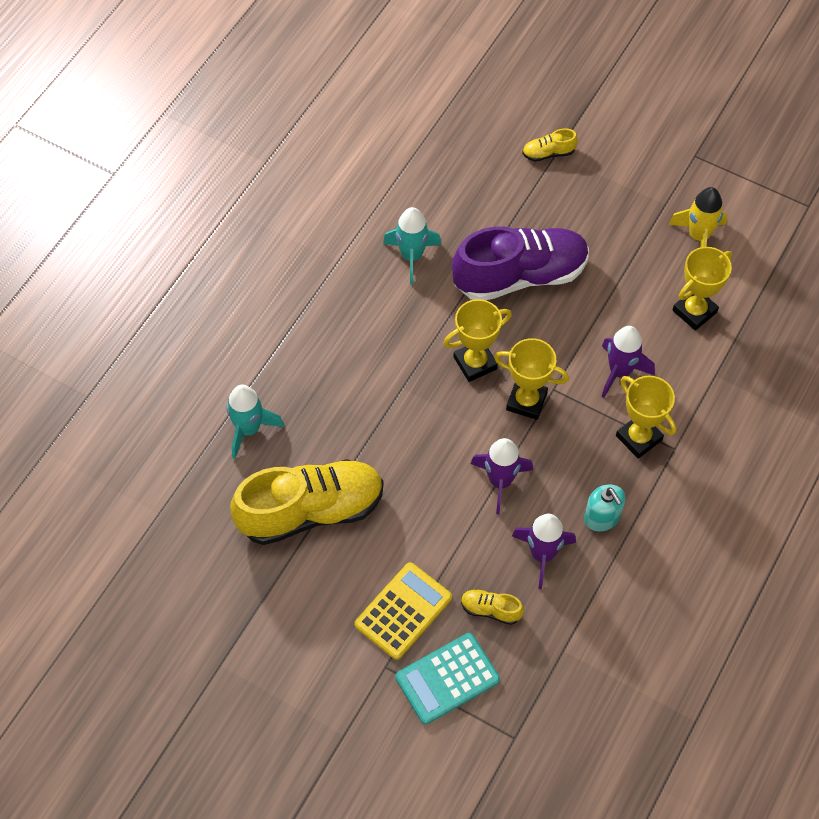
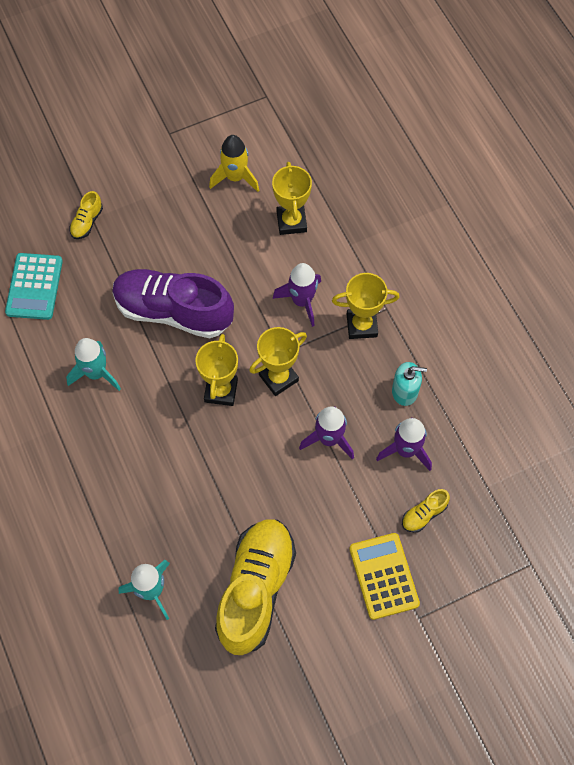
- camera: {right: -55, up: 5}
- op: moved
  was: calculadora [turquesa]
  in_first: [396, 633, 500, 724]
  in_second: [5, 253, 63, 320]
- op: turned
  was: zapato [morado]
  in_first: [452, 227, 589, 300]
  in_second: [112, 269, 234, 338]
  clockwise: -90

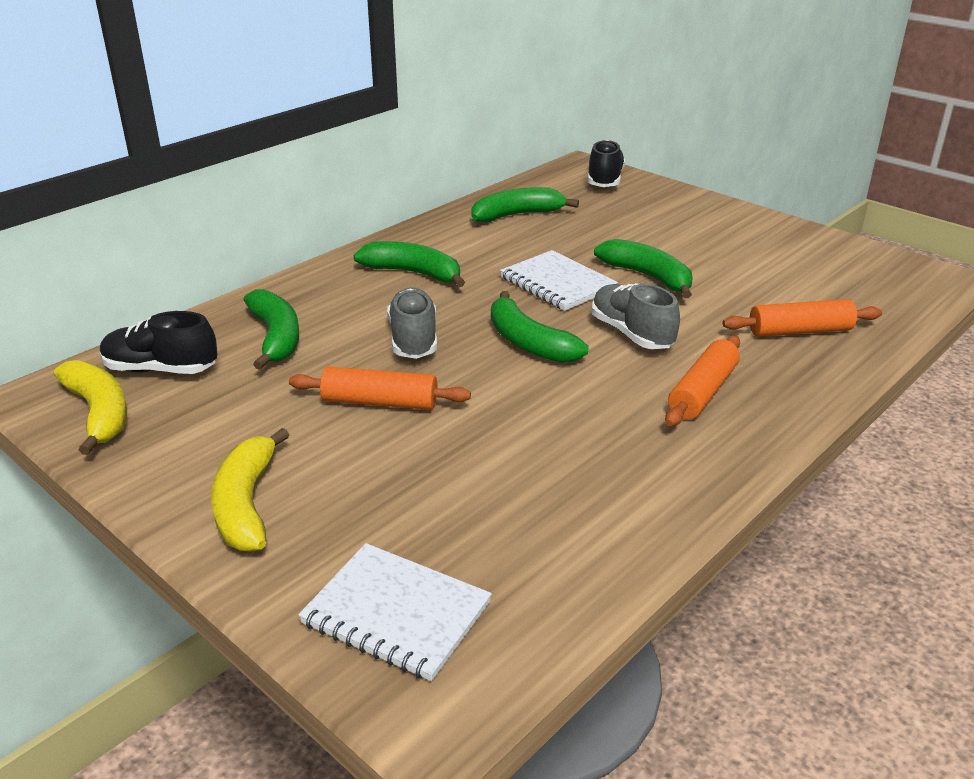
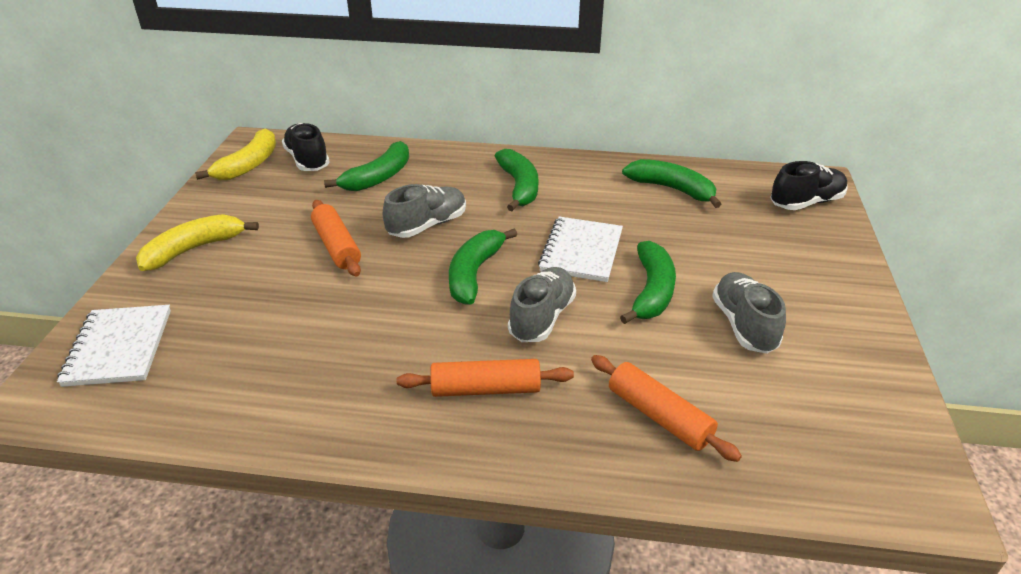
- camera: {right: 55, up: 5}
- op: added
  now: zapato [gris]
  in_second: [712, 272, 786, 354]

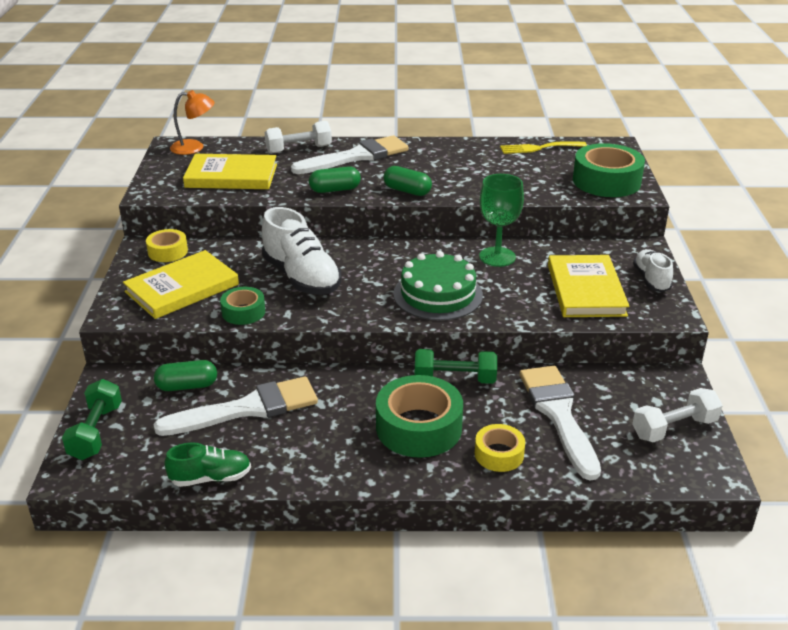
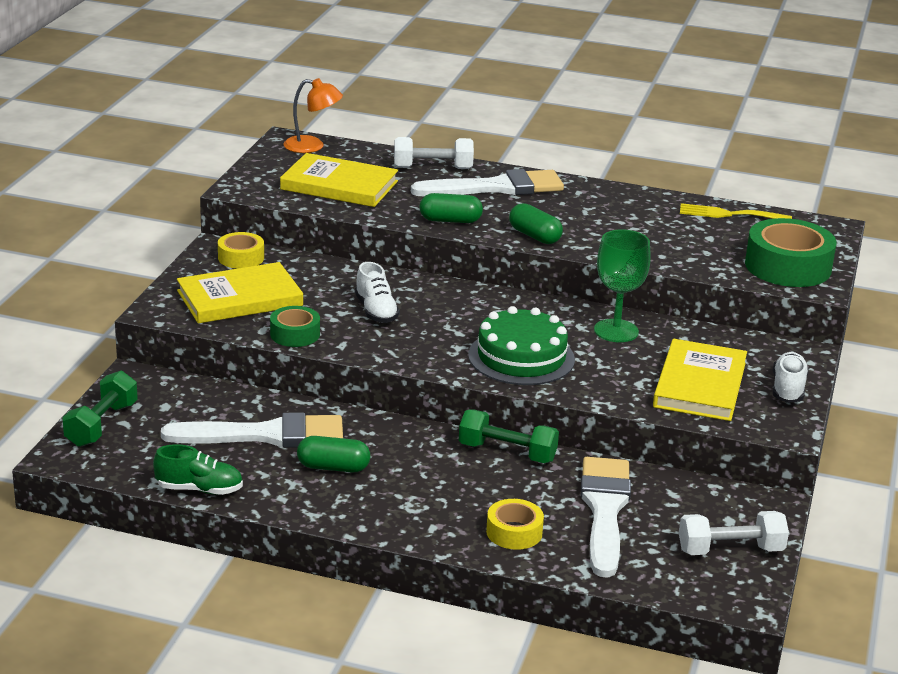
- camera: {right: 15, up: -5}
- op: moved
  was: cápsula [verde]
  in_first: [154, 360, 217, 391]
  in_second: [297, 436, 370, 473]
- op: resized
  was: zapato [blanco]
  in_first: [262, 207, 341, 295]
  in_second: [355, 262, 400, 323]
  ratio: 0.58
- op: removed
  was: cinta adhesiva [verde]
  in_first: [376, 375, 463, 458]

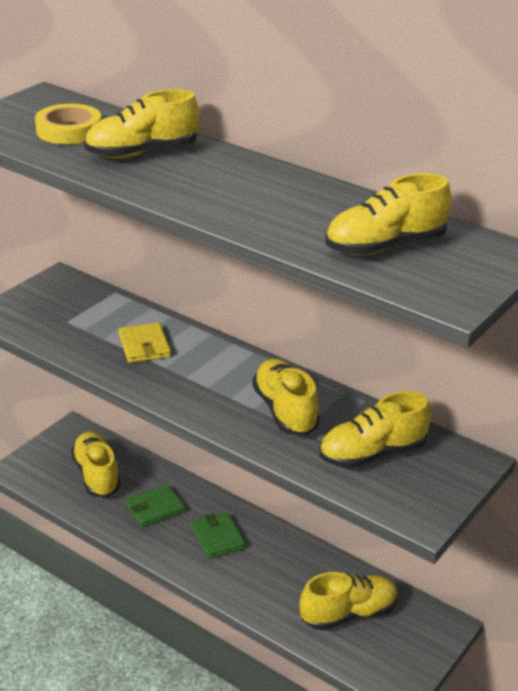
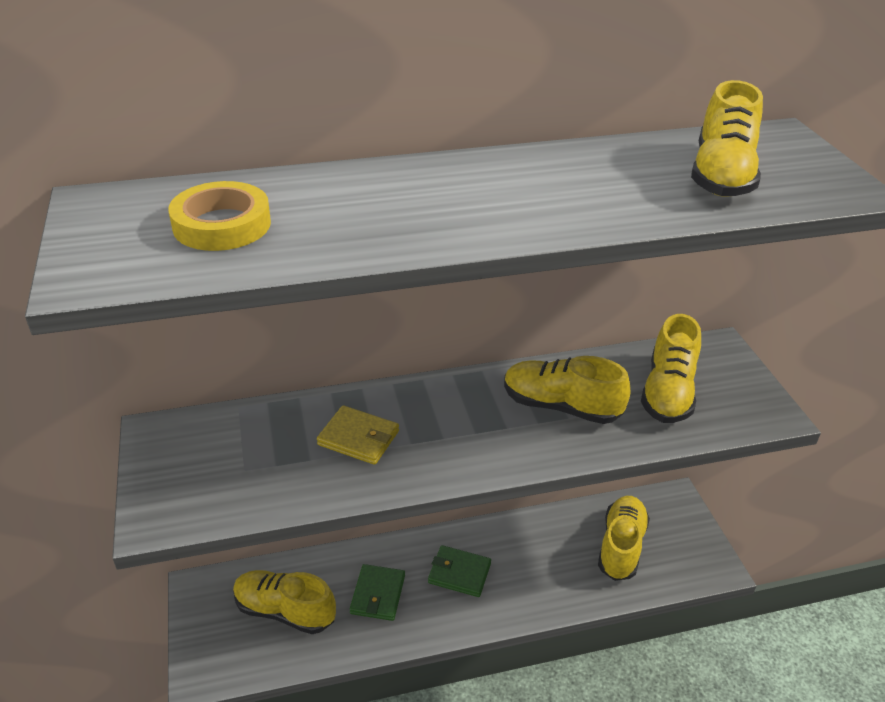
- camera: {right: -50, up: 5}
- op: removed
  was: zapato [amarillo]
  in_first: [84, 89, 200, 159]

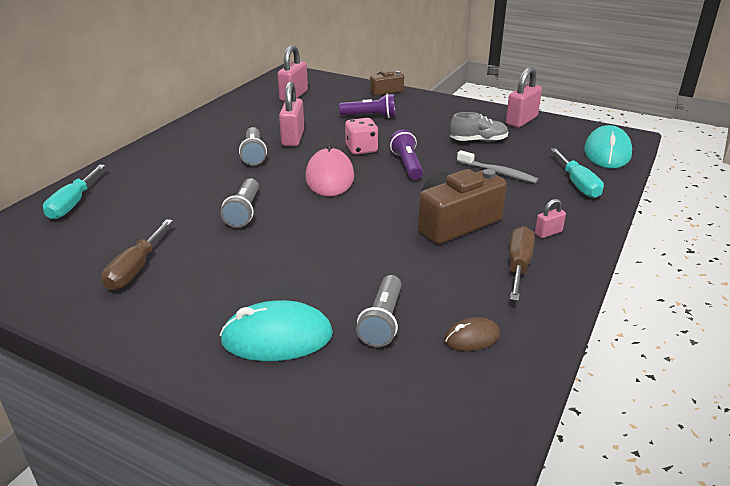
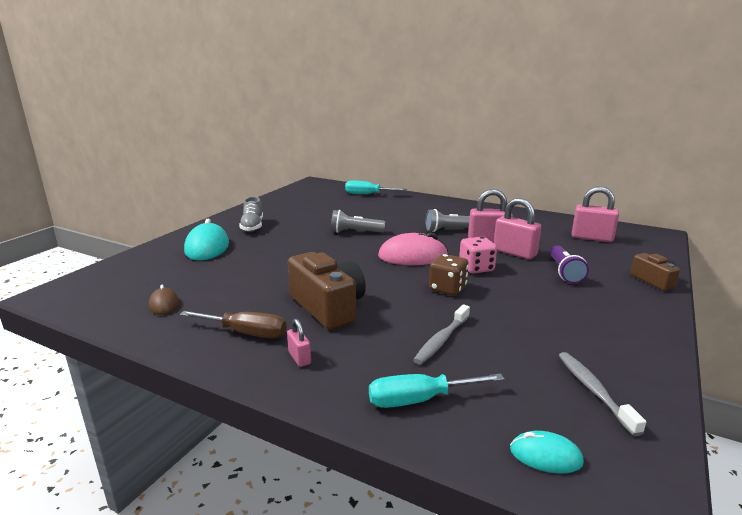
- camera: {right: 90, up: -10}
- op: removed
  was: destornillador [marrón]
  in_first: [102, 219, 173, 290]
- op: removed
  was: lámpara de mano [gris]
  in_first: [356, 275, 401, 347]
- op: replaced
  was: lámpara de mano [morado]
  now: dado [marrón]
  in_first: [390, 129, 423, 180]
  in_second: [429, 254, 469, 296]
- op: moved
  was: zapato [gris]
  in_first: [450, 112, 509, 142]
  in_second: [239, 197, 263, 232]
- op: moved
  was: candado [rosa]
  in_first: [506, 67, 542, 128]
  in_second: [494, 198, 541, 259]
- op: resized
  was: ratón [turquesa]
  in_first: [584, 125, 632, 168]
  in_second: [510, 431, 584, 473]
  ratio: 0.53
- op: added
  now: cepillo de dientes [gris]
  in_second: [559, 352, 646, 436]

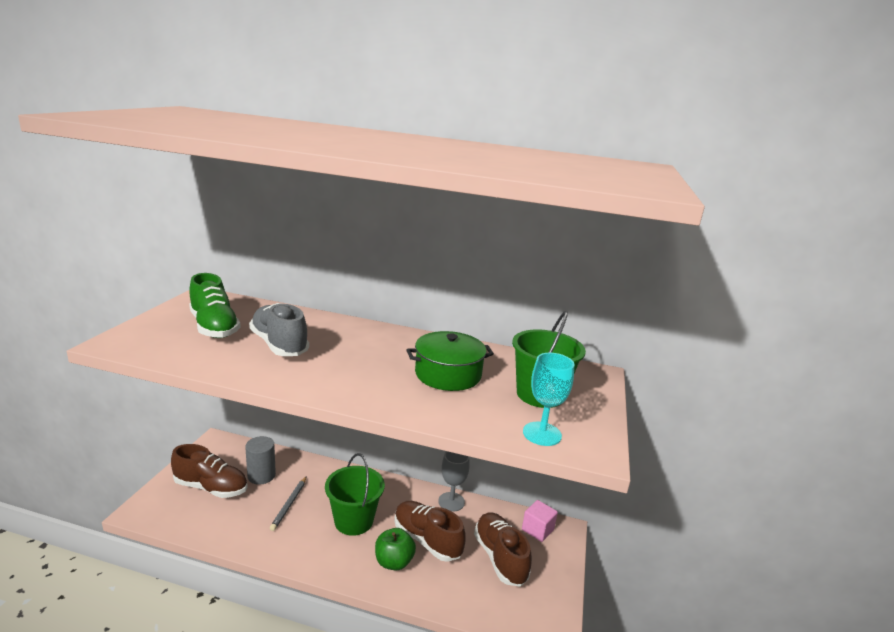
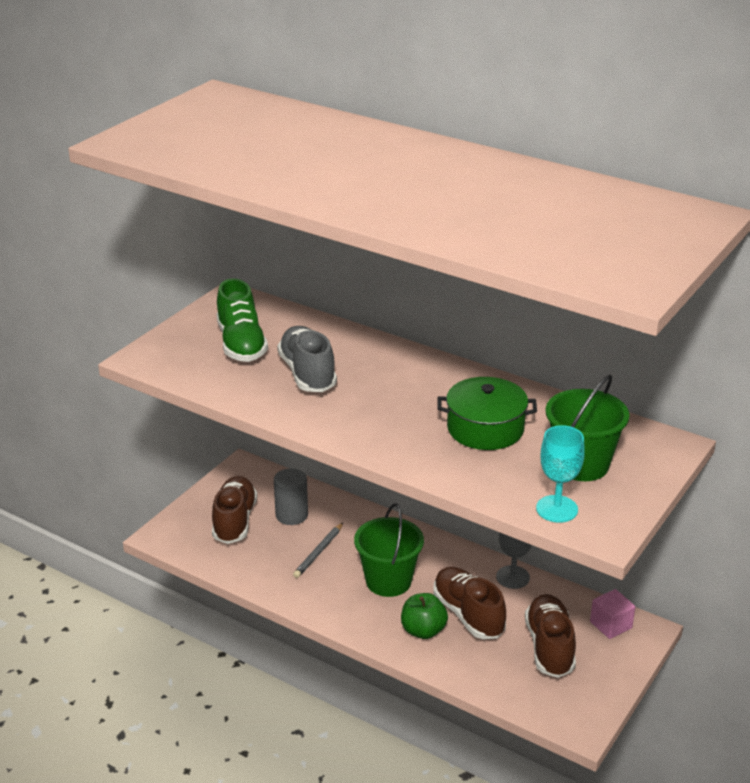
- camera: {right: 20, up: 10}
- op: turned
  was: zapato [marrón]
  in_first: [171, 444, 248, 498]
  in_second: [212, 476, 257, 544]
  clockwise: -120

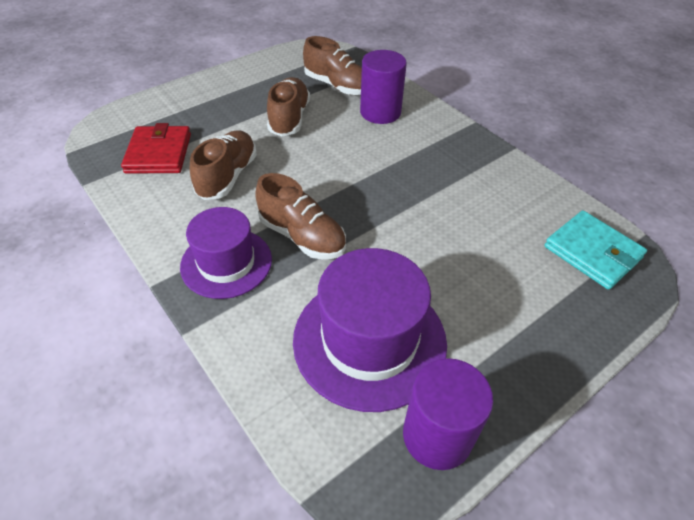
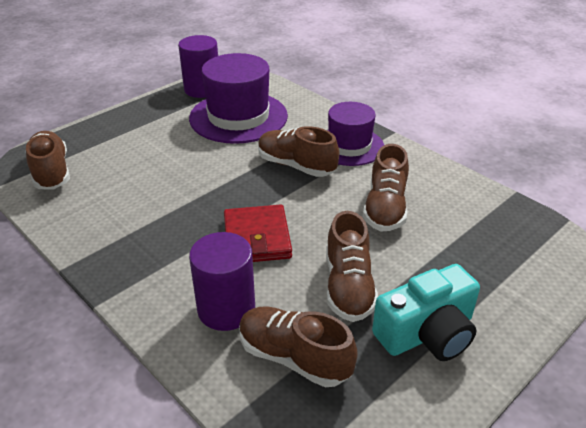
- camera: {right: 175, up: -10}
- op: moved
  was: cartera [rojo]
  in_first: [121, 123, 191, 174]
  in_second: [224, 204, 292, 262]
- op: replaced
  was: cartera [turquesa]
  now: zapato [marrón]
  in_first: [544, 210, 647, 290]
  in_second: [26, 131, 70, 190]
- op: added
  now: cámara [turquesa]
  in_second: [372, 264, 480, 361]

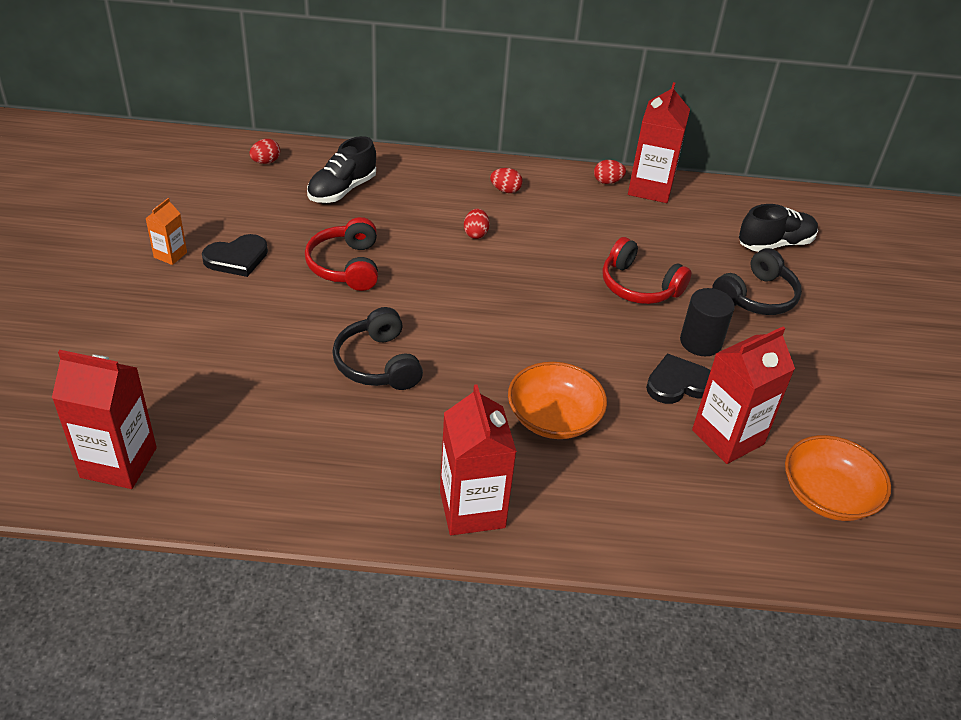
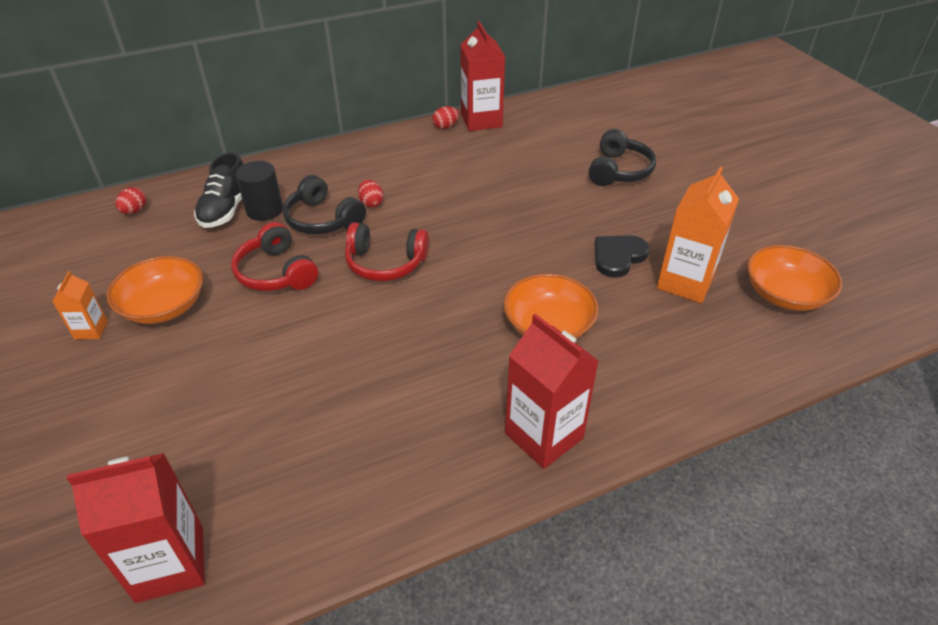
- camera: {right: -25, up: 0}
- op: replaced
  was: corazón [negro]
  now: cuenco [naranja]
  in_first: [202, 234, 268, 277]
  in_second: [107, 256, 203, 324]
- op: moved
  was: auriculares [negro]
  in_first: [332, 307, 423, 390]
  in_second: [283, 175, 366, 234]
- op: removed
  was: huevo [rojo]
  in_first: [490, 168, 523, 193]
- op: moved
  was: auriculares [rojo]
  in_first: [602, 237, 692, 304]
  in_second: [345, 223, 429, 281]
- op: moved
  was: cilindro [negro]
  in_first: [680, 288, 735, 356]
  in_second: [236, 161, 283, 221]
- op: recoloured
  was: cartón de leche [rojo]
  now: cartón de leche [naranja]
  in_first: [692, 327, 795, 464]
  in_second: [657, 166, 739, 303]
- op: removed
  was: zapato [negro]
  in_first: [739, 204, 818, 252]

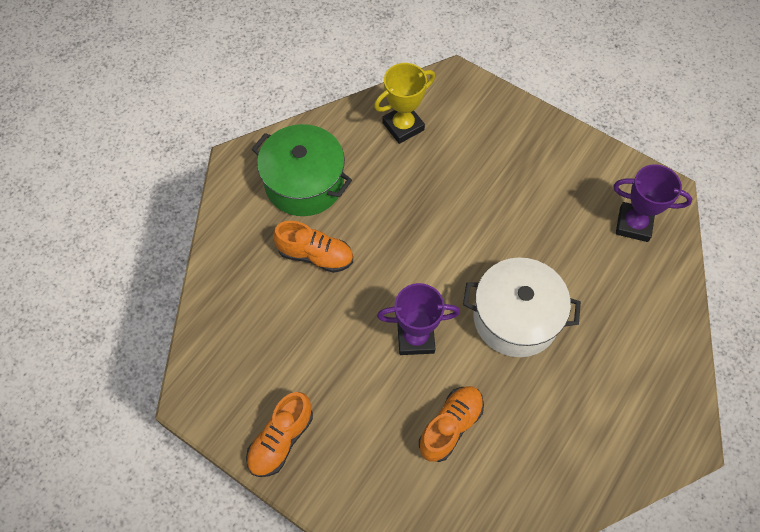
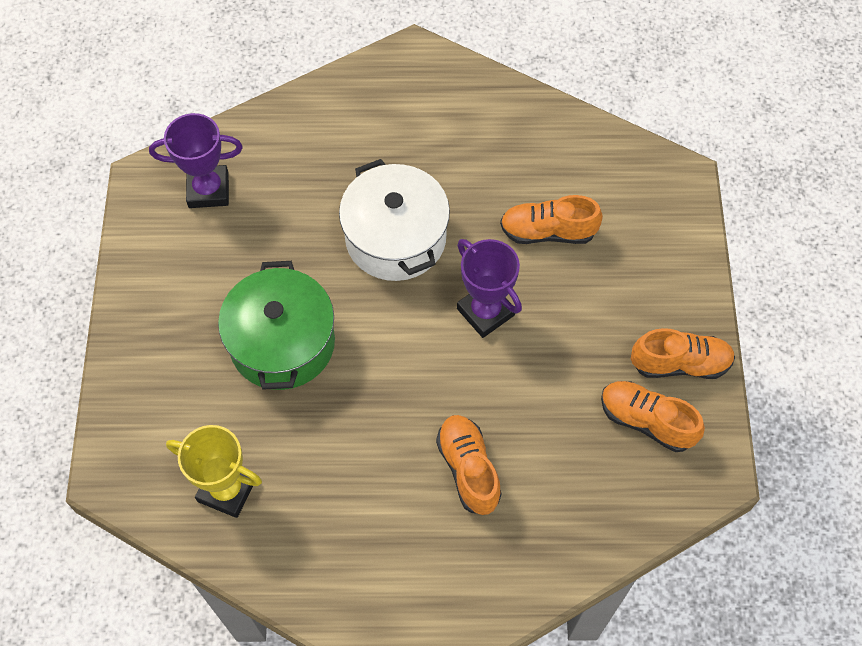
- camera: {right: -125, up: 0}
- op: moved
  was: olla [verde]
  in_first: [252, 124, 352, 216]
  in_second: [218, 261, 335, 390]
- op: turned
  was: trofeo [morado]
  in_first: [613, 164, 692, 242]
  in_second: [149, 113, 243, 208]
  clockwise: -75
- op: added
  now: zapato [naranja]
  in_second: [601, 381, 705, 452]

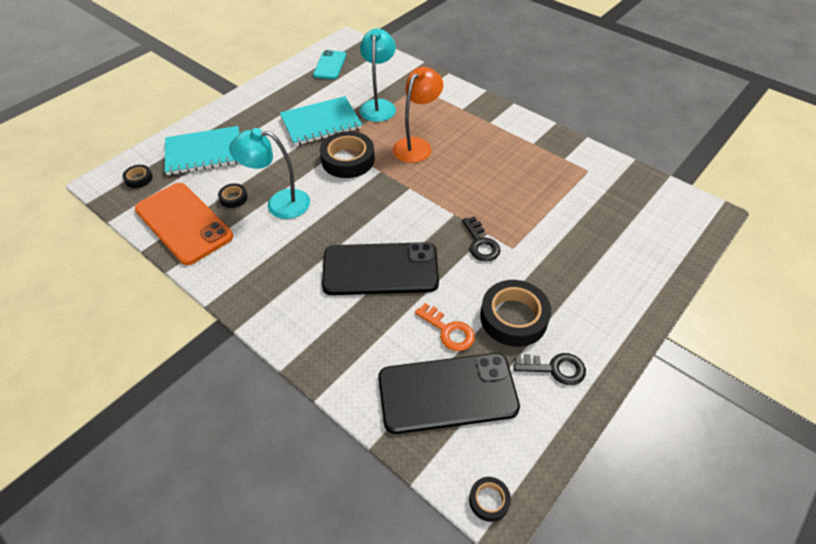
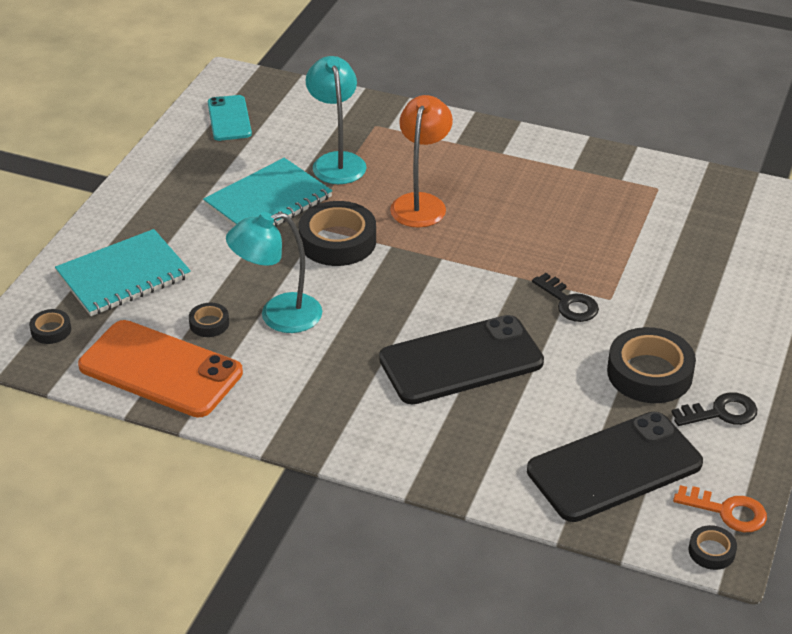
- camera: {right: -20, up: -10}
- op: moved
  was: llave [naranja]
  in_first: [415, 303, 475, 351]
  in_second: [673, 485, 767, 532]

